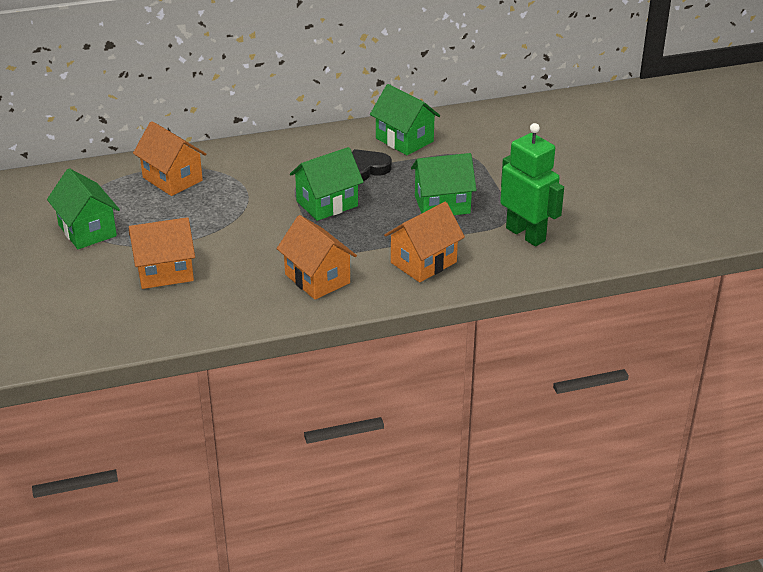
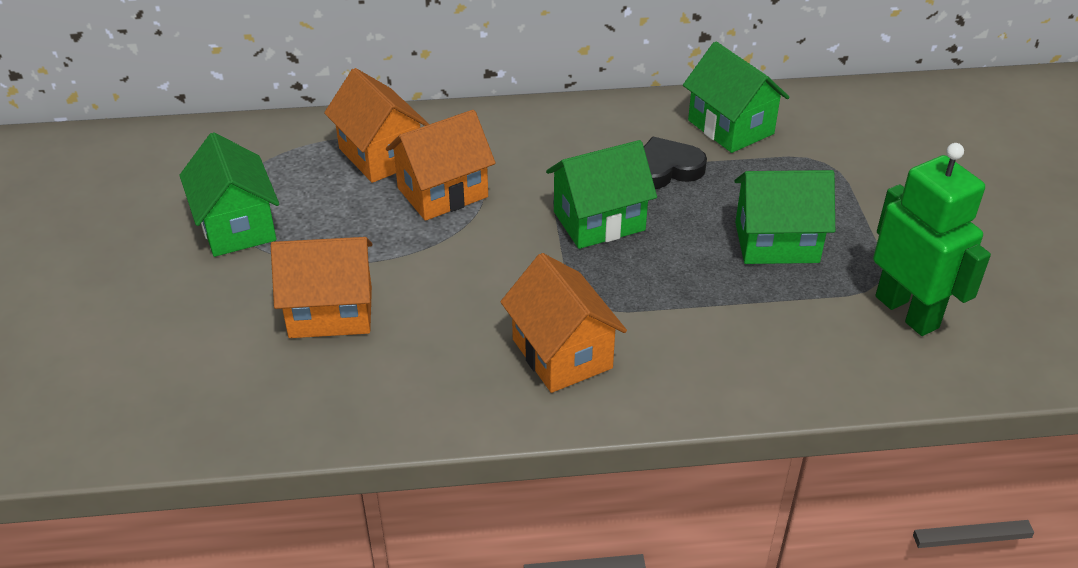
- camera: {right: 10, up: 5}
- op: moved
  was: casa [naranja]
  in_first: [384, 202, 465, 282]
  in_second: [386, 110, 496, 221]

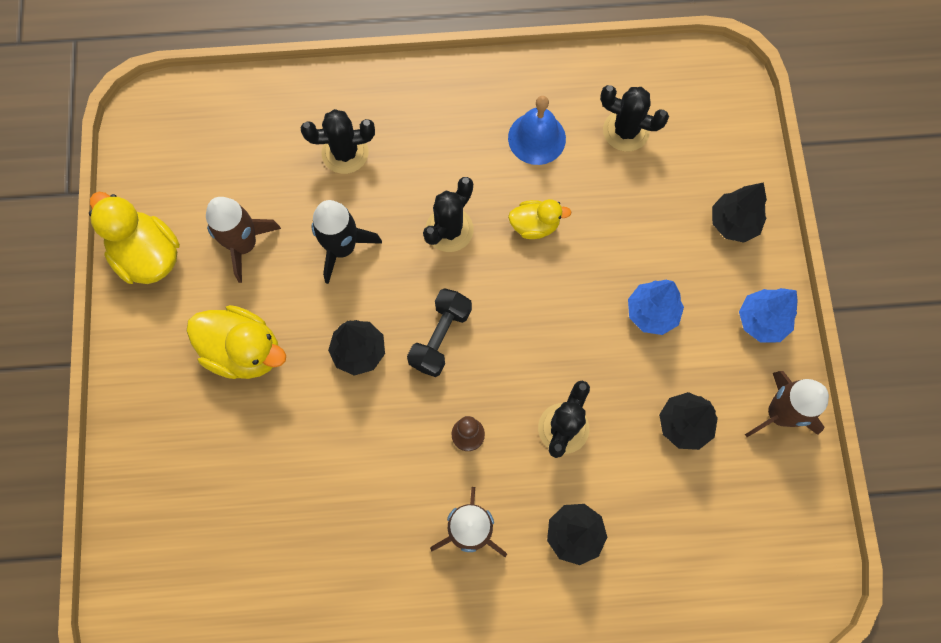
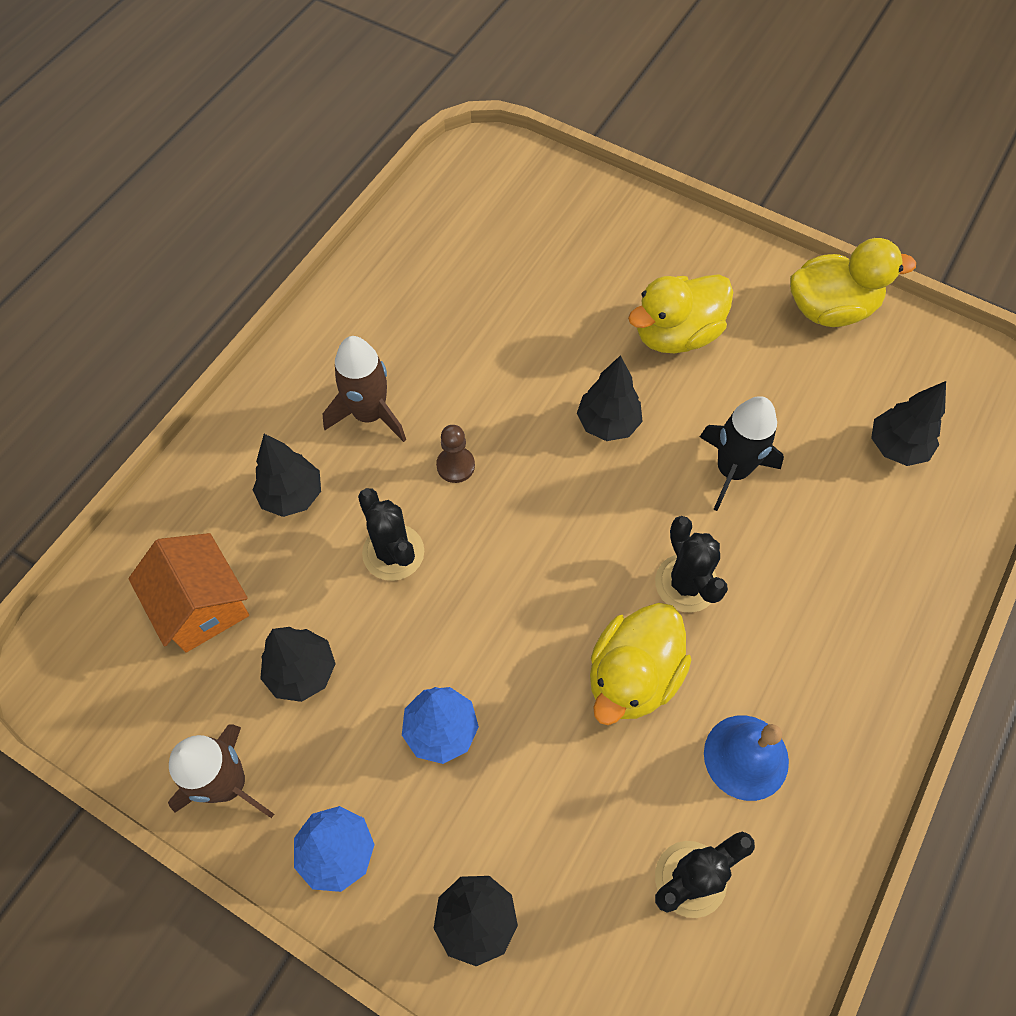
- camera: {right: 125, up: -10}
- op: removed
  was: cohete [marrón]
  in_first: [206, 197, 281, 283]
- op: removed
  was: cactus [negro]
  in_first: [301, 109, 375, 174]
- op: removed
  was: mancuerna [negro]
  in_first: [407, 288, 472, 377]
- op: resized
  was: pato [amarillo]
  in_first: [508, 199, 571, 239]
  in_second: [590, 603, 691, 725]
  ratio: 1.7
- op: added
  now: casa [naranja]
  in_second: [128, 533, 249, 652]
- op: added
  now: árbol [negro]
  in_second: [871, 381, 946, 466]

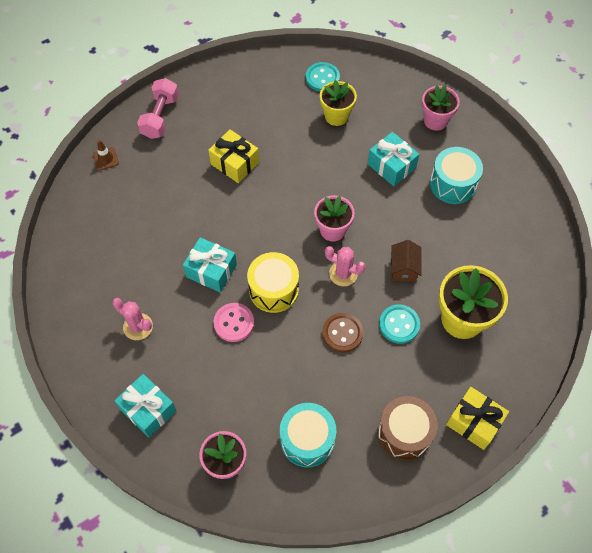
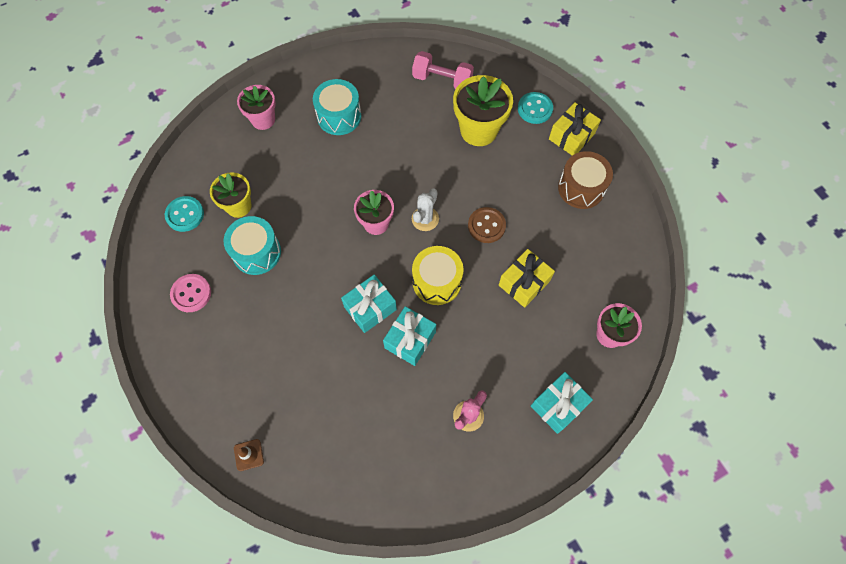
- camera: {right: -85, up: 5}
- op: moved
  was: mancuerna [rosa]
  in_first: [137, 78, 179, 139]
  in_second: [412, 51, 474, 89]
- op: moved
  was: regalo [amarillo]
  in_first: [208, 129, 259, 183]
  in_second: [499, 249, 555, 308]
- op: moved
  was: botón [rosa]
  in_first: [213, 303, 254, 342]
  in_second: [170, 274, 211, 312]
- op: moved
  was: tambor [turquesa]
  in_first: [280, 403, 336, 467]
  in_second: [224, 216, 281, 275]
- op: recoloured
  was: cactus [rosa]
  now: cactus [blanco]
  in_first: [325, 246, 366, 286]
  in_second: [412, 188, 439, 231]
- op: moved
  was: regalo [turquesa]
  in_first: [368, 132, 419, 186]
  in_second: [341, 275, 397, 333]
- op: moved
  was: botón [turquesa]
  in_first: [379, 304, 420, 344]
  in_second: [518, 92, 553, 124]
- op: removed
  was: casa [marrón]
  in_first: [391, 240, 422, 282]

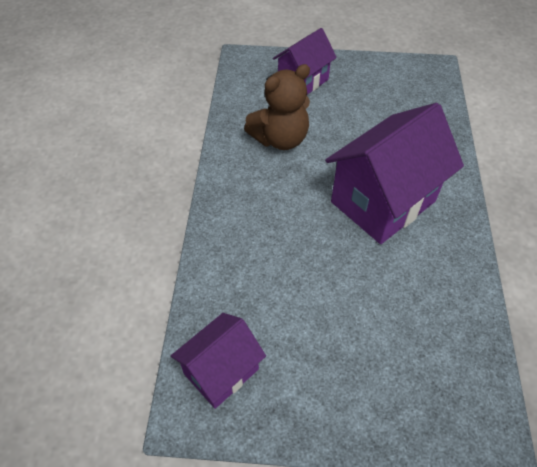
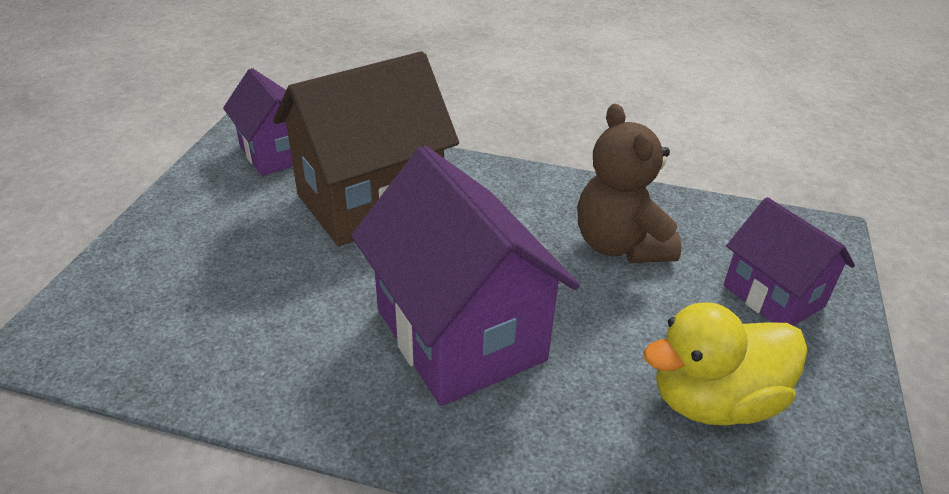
- camera: {right: 100, up: -15}
- op: added
  now: casa [marrón]
  in_second: [273, 51, 459, 247]
- op: added
  now: pato [amarillo]
  in_second: [643, 302, 808, 425]

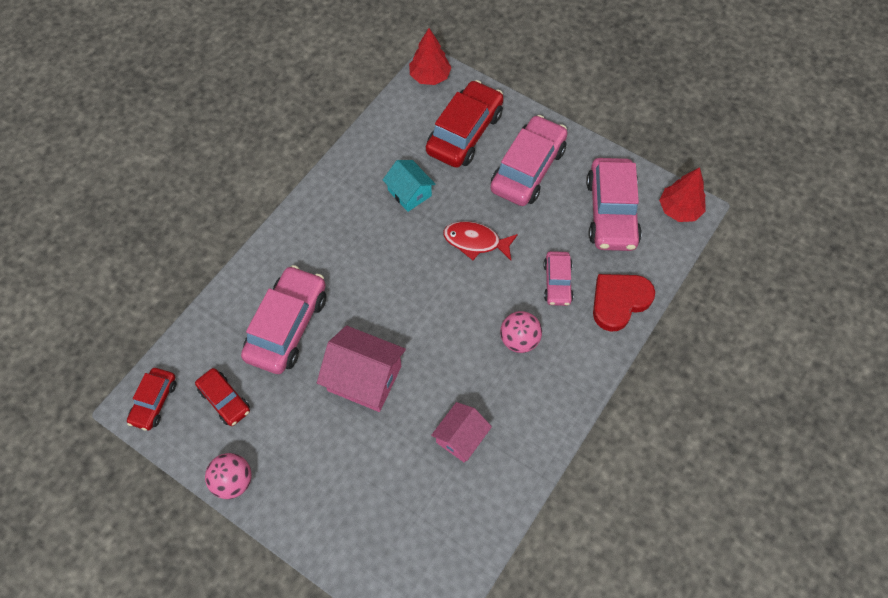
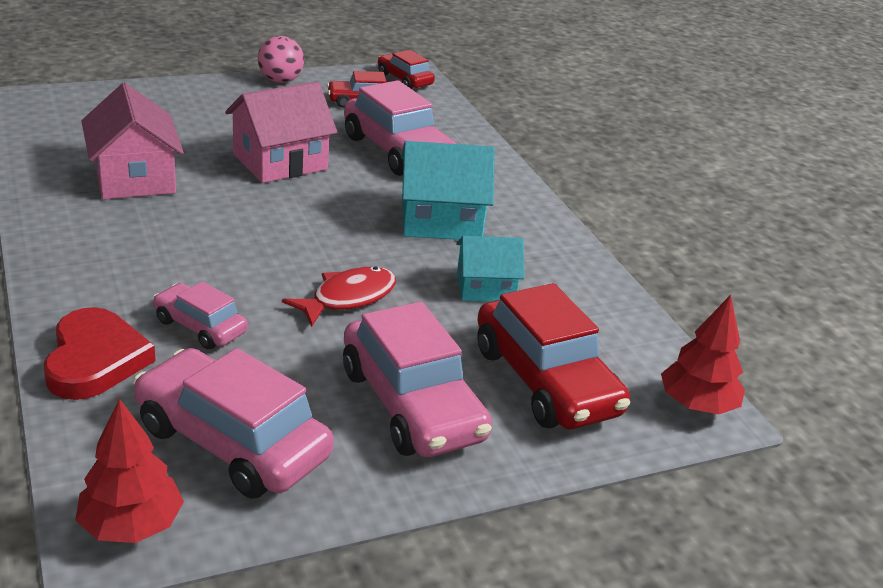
- camera: {right: 120, up: -30}
- op: resized
  was: casa [rosa]
  in_first: [431, 402, 492, 462]
  in_second: [81, 83, 184, 199]
  ratio: 1.57
- op: removed
  was: pelota [rosa]
  in_first: [500, 311, 542, 353]
- op: added
  now: casa [turquesa]
  in_second: [401, 141, 495, 240]

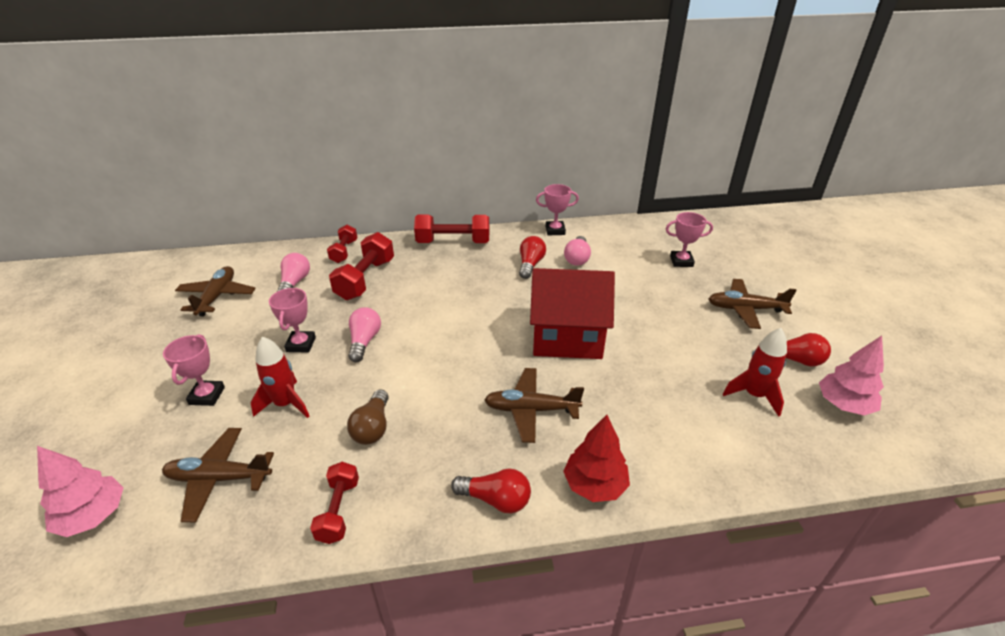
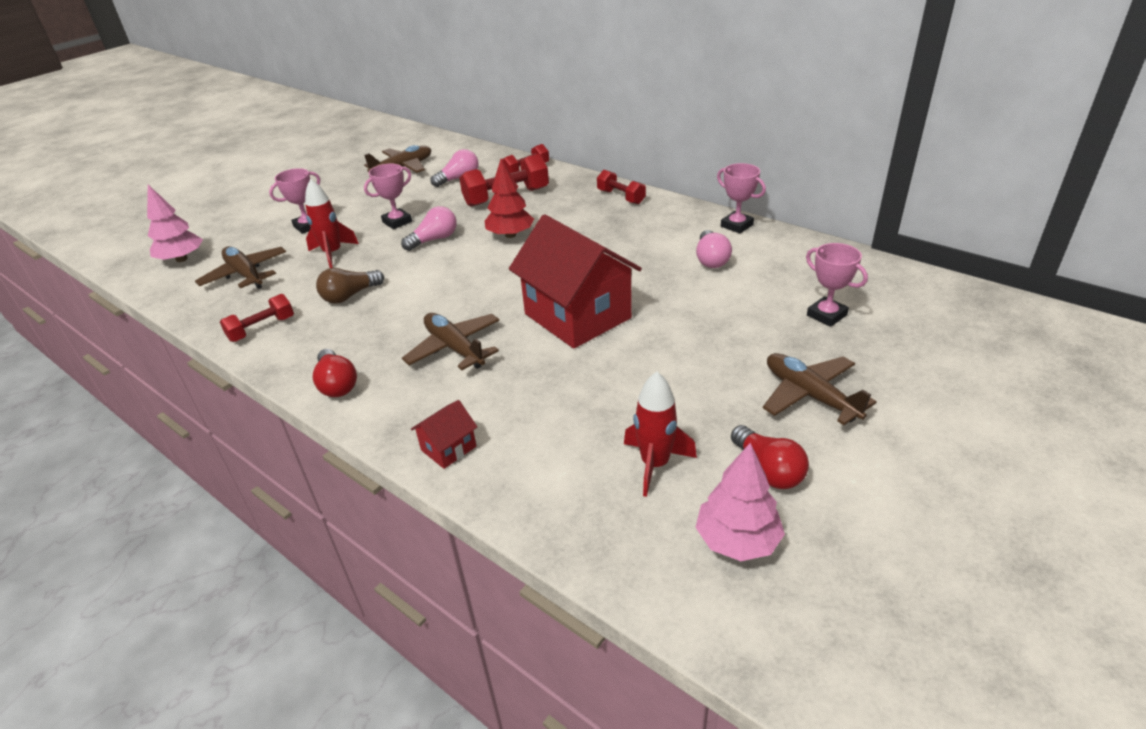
- camera: {right: 50, up: 0}
- op: resized
  was: mancuerna [rojo]
  in_first: [414, 215, 489, 243]
  in_second: [597, 170, 646, 204]
  ratio: 0.61
- op: removed
  was: bombilla [rojo]
  in_first: [519, 236, 546, 279]
- op: moved
  was: árbol [rojo]
  in_first: [563, 415, 630, 502]
  in_second: [485, 159, 534, 238]
- op: turned
  was: bombilla [rosa]
  in_first: [564, 236, 591, 266]
  in_second: [696, 230, 732, 268]
  clockwise: -60
- op: added
  now: casa [rojo]
  in_second: [411, 400, 477, 469]

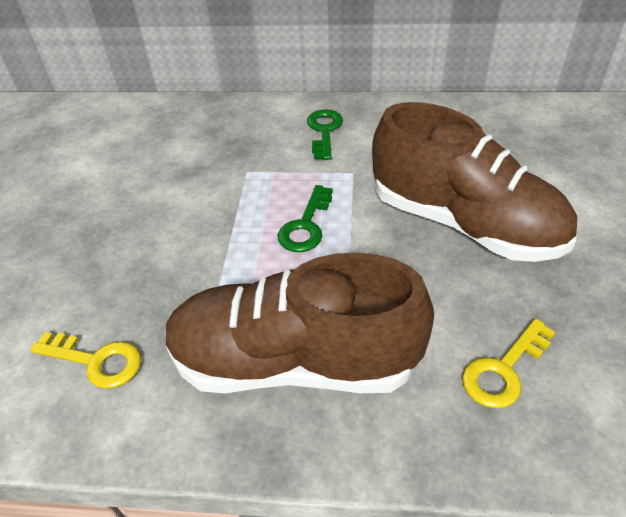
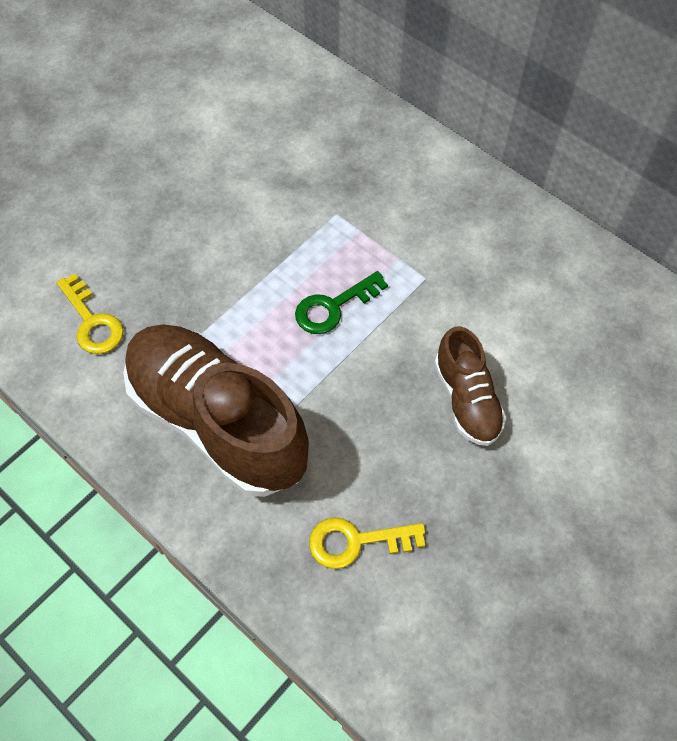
- camera: {right: 35, up: 15}
- op: removed
  was: llave [verde]
  in_first: [307, 109, 343, 160]
- op: resized
  was: zapato [marrón]
  in_first: [372, 102, 577, 262]
  in_second: [434, 326, 506, 446]
  ratio: 0.52

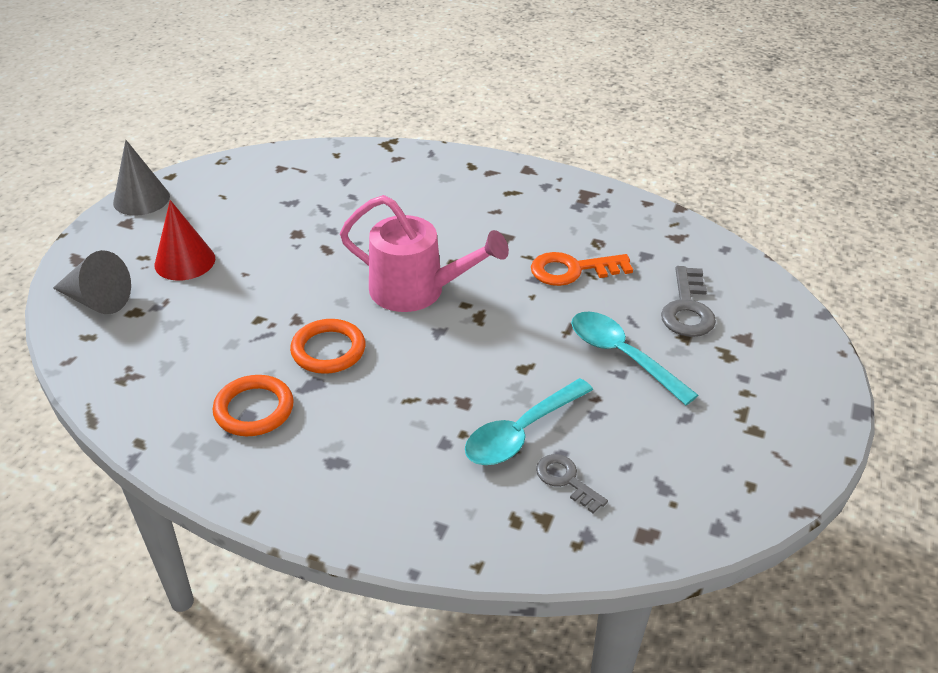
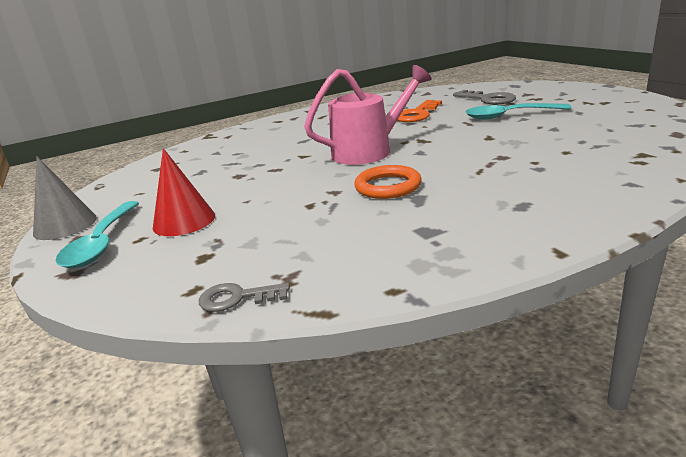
- camera: {right: -45, up: -15}
- op: removed
  was: cono [gris]
  in_first: [53, 250, 131, 314]
- op: removed
  was: anillo [naranja]
  in_first: [212, 375, 294, 436]
- op: moved
  was: cuchara [turquesa]
  in_first: [465, 378, 593, 465]
  in_second: [56, 201, 139, 268]
- op: moved
  was: llave [gris]
  in_first: [536, 454, 608, 513]
  in_second: [199, 283, 290, 312]

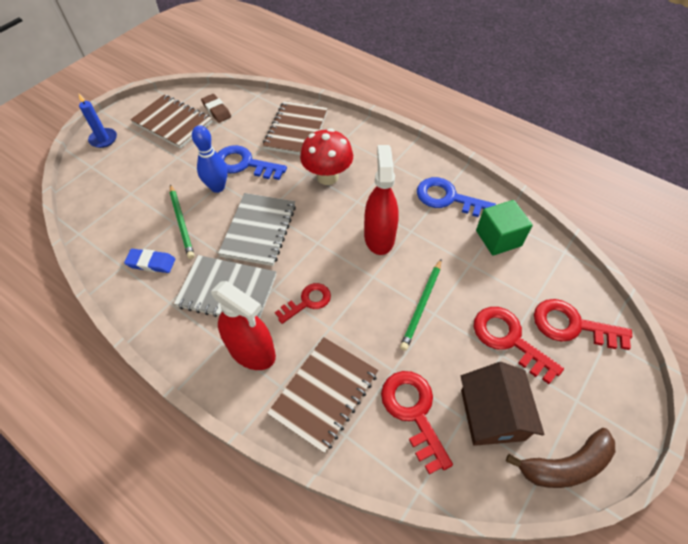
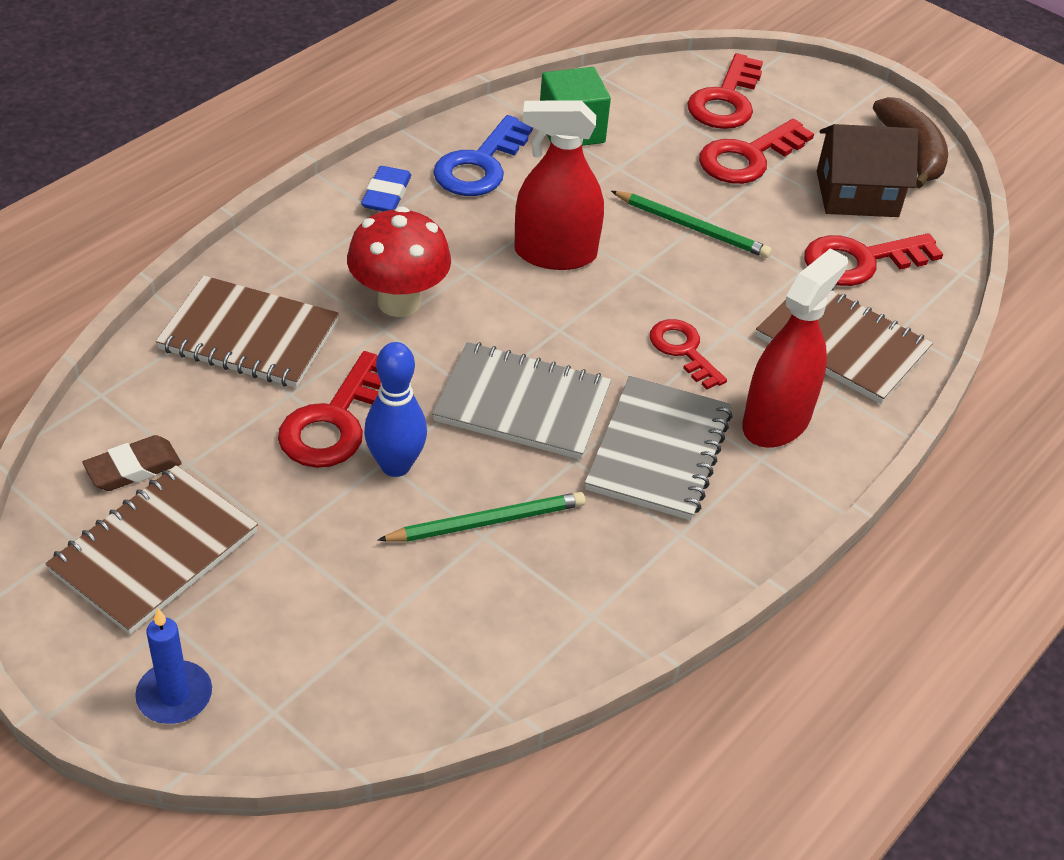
- camera: {right: -90, up: -10}
- op: moved
  was: goma de borrar [azul]
  in_first: [124, 249, 175, 273]
  in_second: [361, 166, 411, 211]
- op: recoloured
  was: llave [azul]
  now: llave [rojo]
  in_first: [218, 145, 287, 180]
  in_second: [278, 351, 381, 468]

